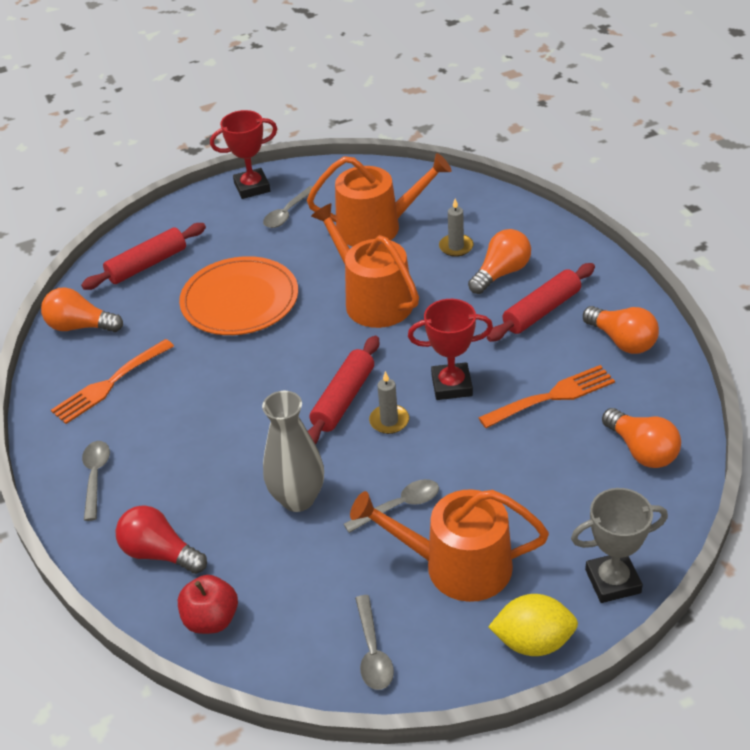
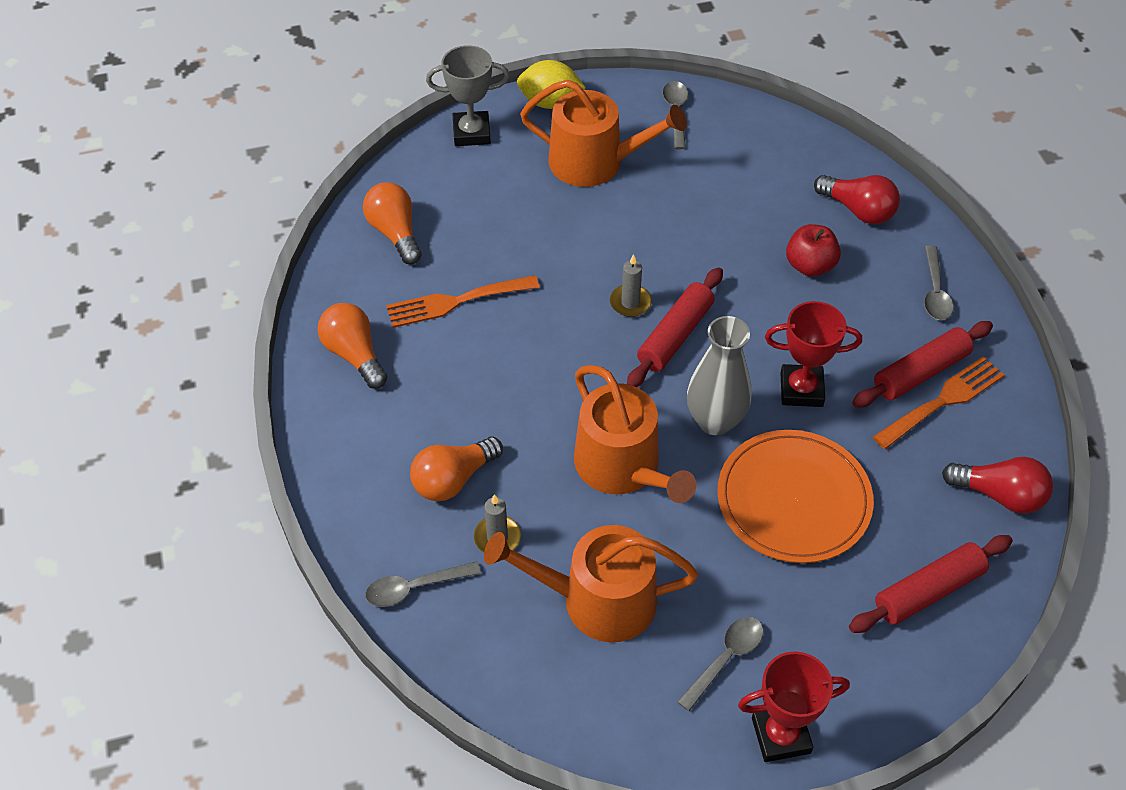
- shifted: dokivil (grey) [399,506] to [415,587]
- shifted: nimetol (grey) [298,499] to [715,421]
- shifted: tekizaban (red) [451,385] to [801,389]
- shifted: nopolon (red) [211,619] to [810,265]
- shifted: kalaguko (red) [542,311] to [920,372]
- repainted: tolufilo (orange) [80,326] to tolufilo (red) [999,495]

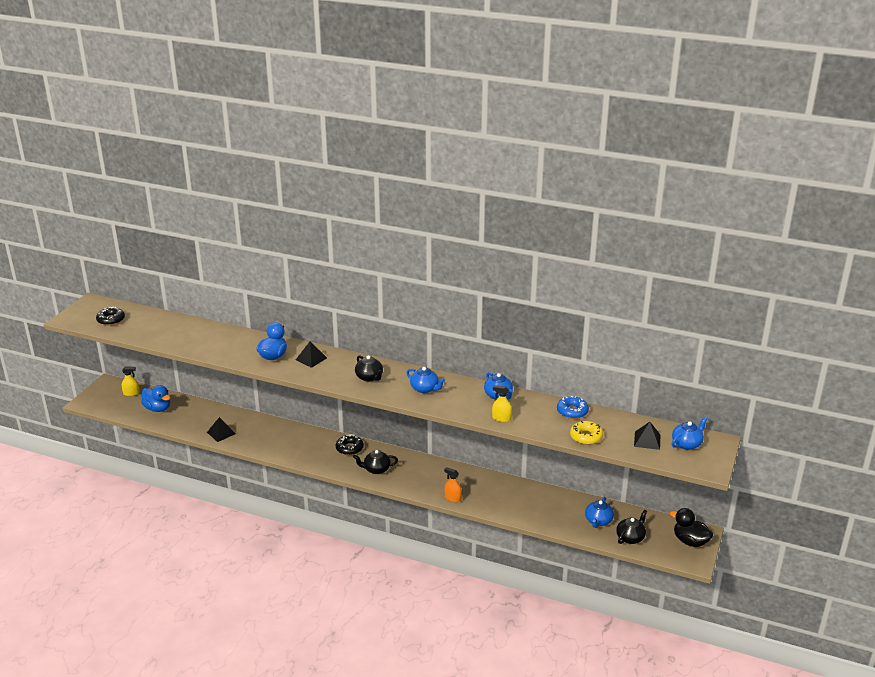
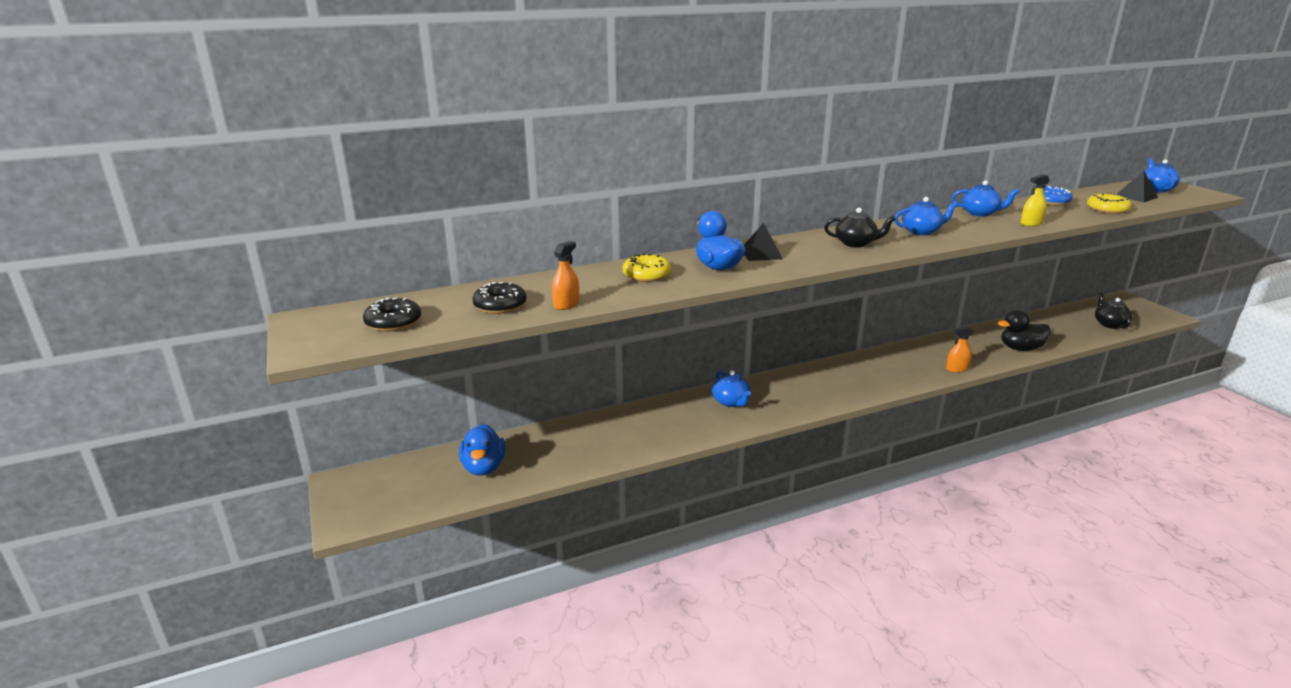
- rotated: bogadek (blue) [158,408] = [484,467] 90 degrees clockwise
- shifted: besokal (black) [349,448] to [500,305]
- new: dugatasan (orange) [566,304]
- new: besokal (yellow) [646,275]
- shifted: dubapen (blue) [598,521] to [731,402]
- shifted: bogadek (black) [690,541] to [1020,348]
- gone: dugatasan (yellow) [131,393]
- gone: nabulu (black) [221,433]
- gone: dubapen (black) [376,469]

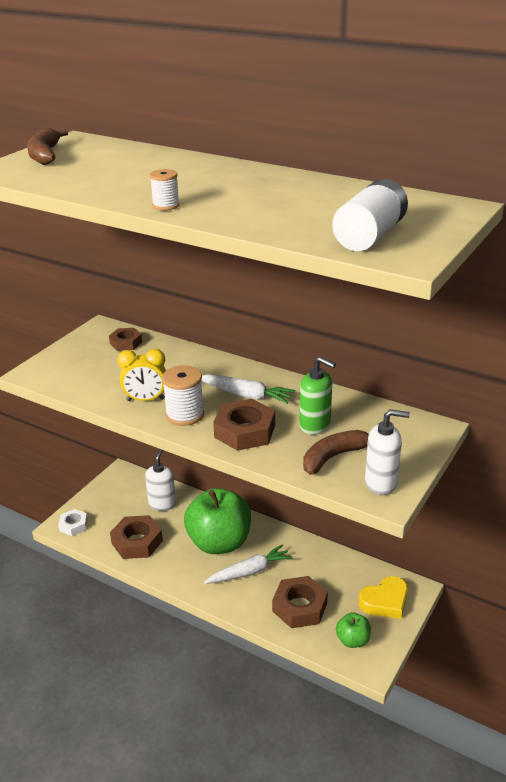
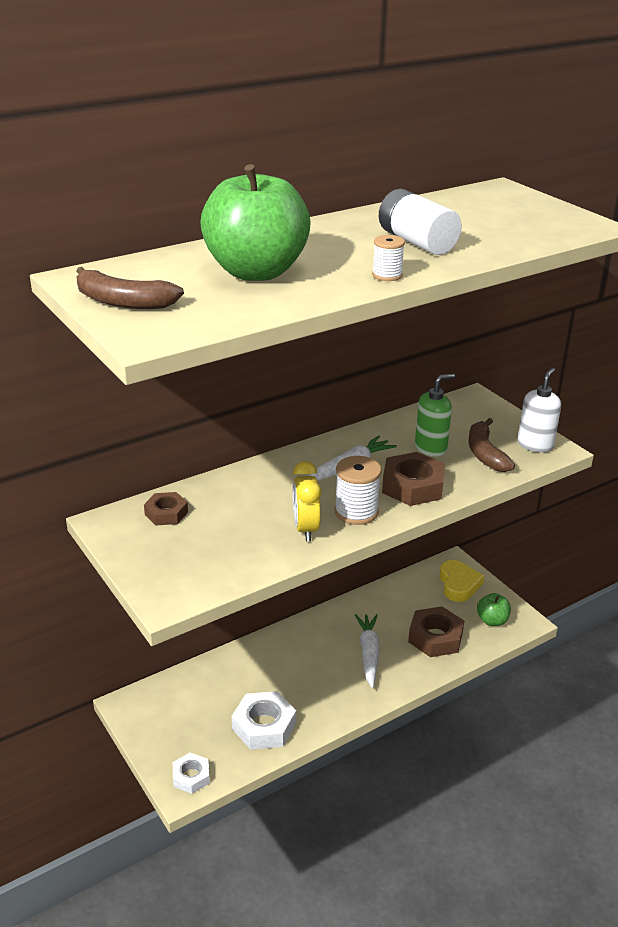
- shifted: nopolon (green) [219,543] to [256,272]
- repainted: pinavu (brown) [137,542] to pinavu (white) [264,726]
- rotated: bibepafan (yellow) [145,399] = [306,529] 150 degrees clockwise
- shifted: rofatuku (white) [369,236] to [417,242]
- gone: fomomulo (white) [162,504]

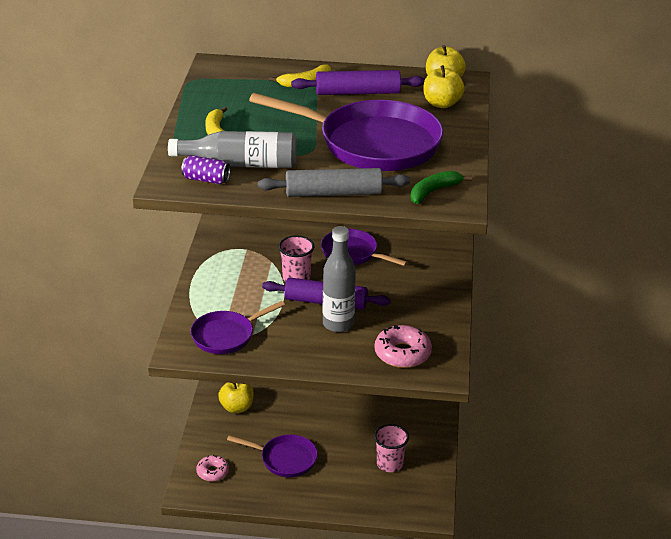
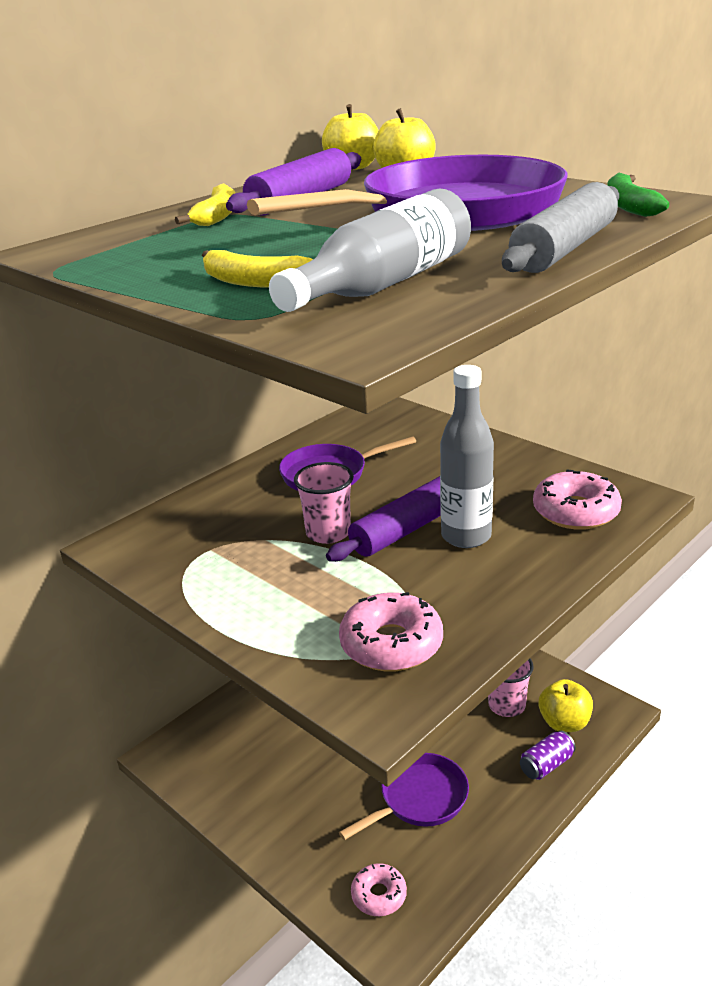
- swapped: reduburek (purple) [226,335] to besokal (pink) [391,644]
- shifted: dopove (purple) [206,179] to [546,765]
- shifted: nopolon (yellow) [236,407] to [564,723]

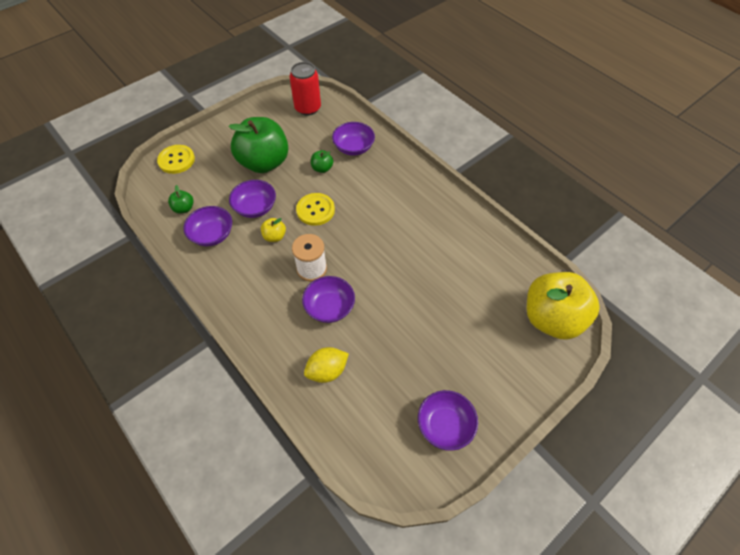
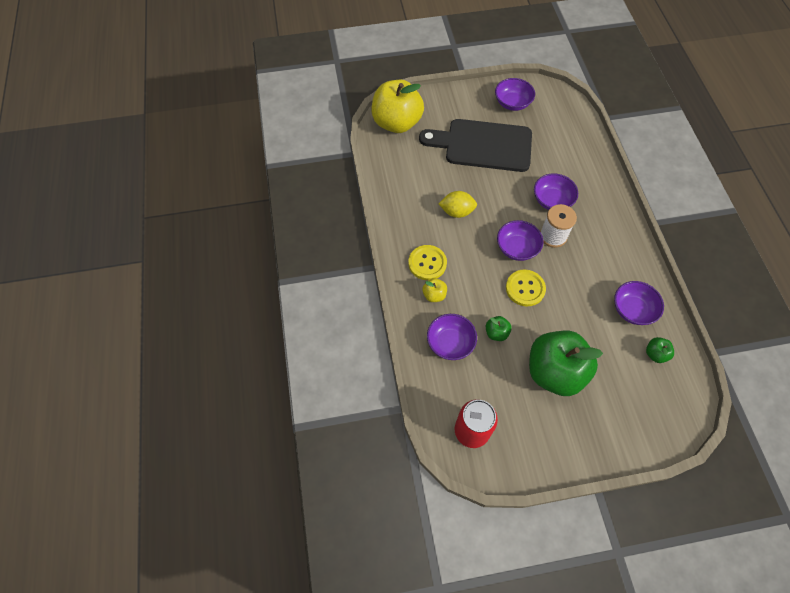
- shifted: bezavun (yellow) [176,160] to [427,263]
- new: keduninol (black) [483,145]
- shifted: nopolon (yellow) [274,236] to [434,295]
- shifted: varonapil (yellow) [327,371] to [457,212]
- shifted: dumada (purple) [255,207] to [517,248]

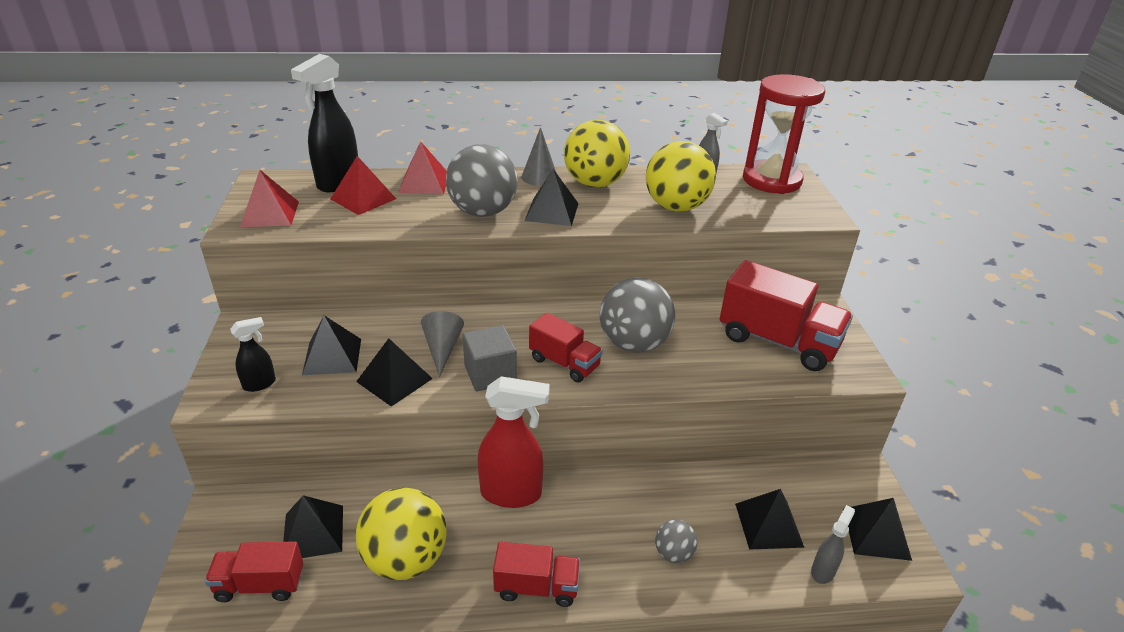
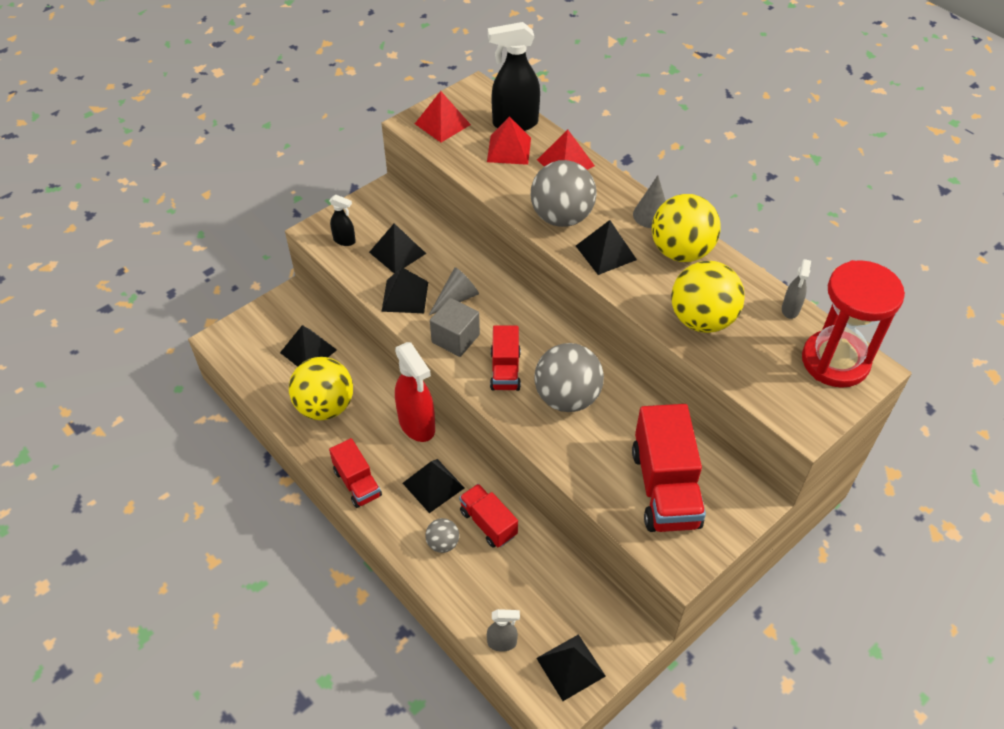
- shifted: nabulu (black) [768,525] to [433,485]
- shifted: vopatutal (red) [260,584] to [488,523]

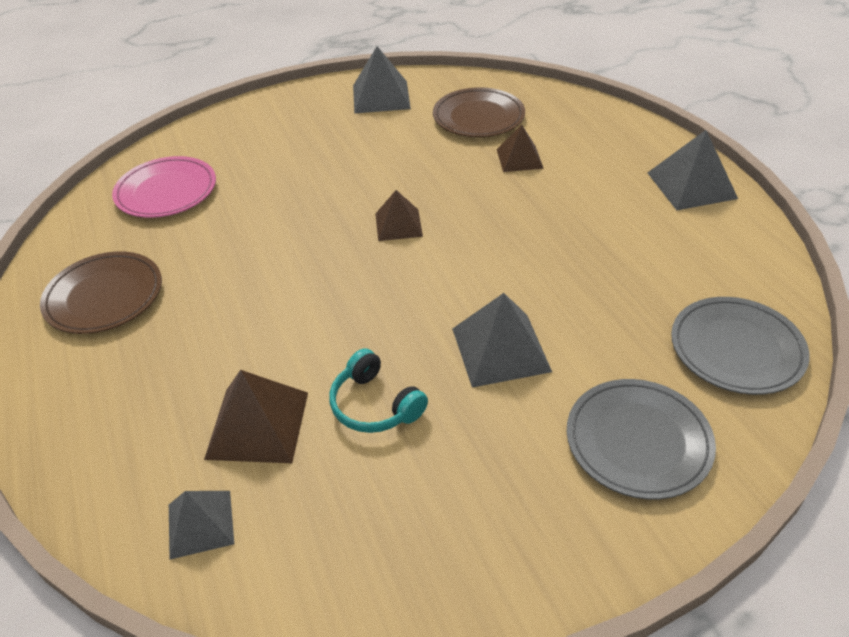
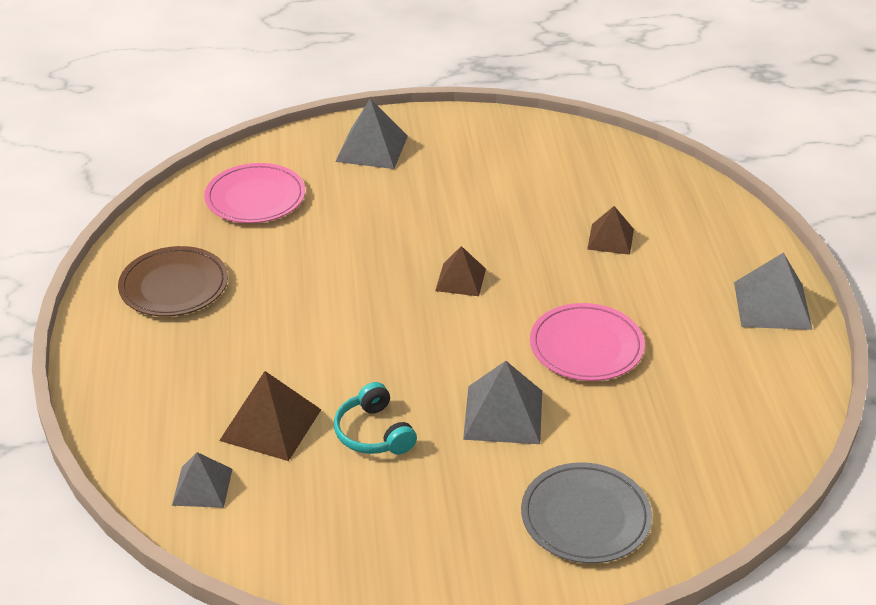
- shifted: nabulu (grey) [381,97] to [372,148]
- new: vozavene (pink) [586,347]
- gone: vozavene (brown) [478,117]
- gone: vozavene (grey) [736,349]

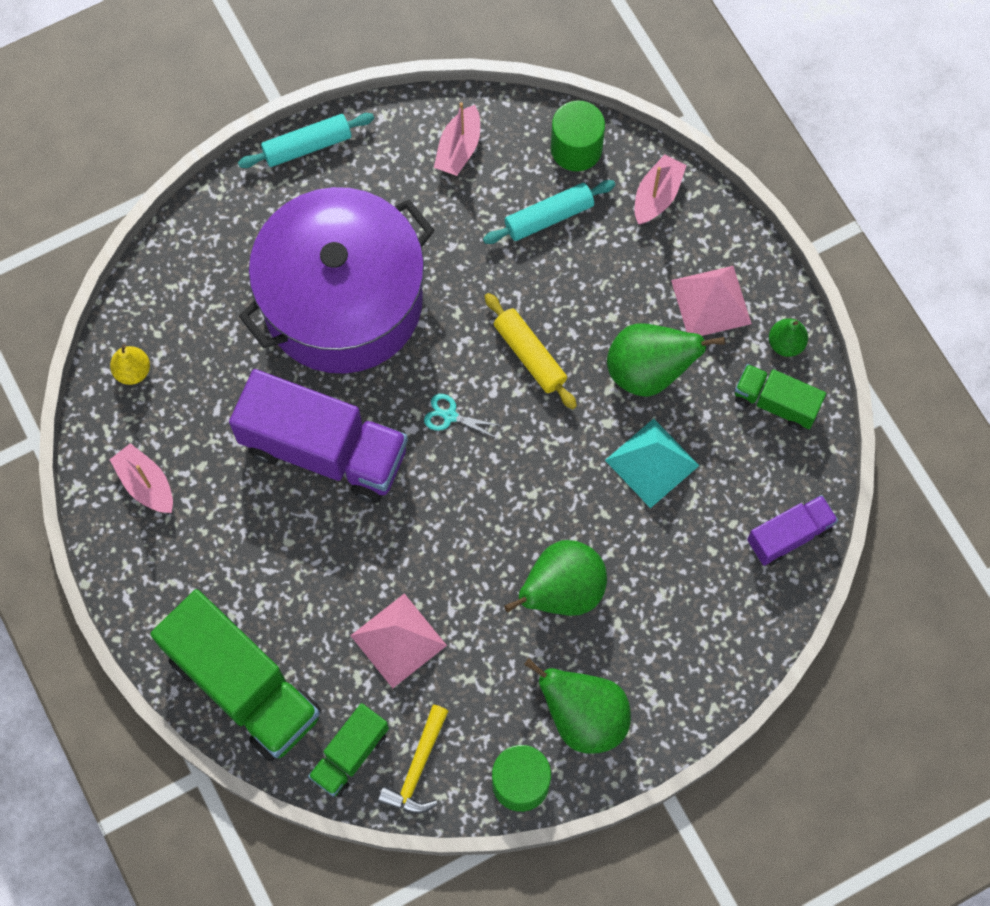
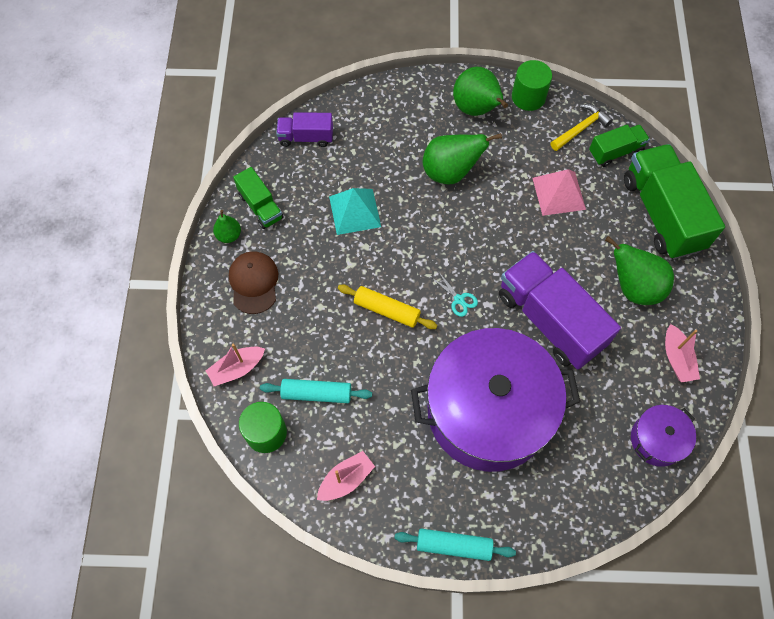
- swapped: nabulu (pink) [711,302] to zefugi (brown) [254,283]
- rotated: kalaguko (yellow) [529,355] = [387,310] 60 degrees counterclockwise
- shifted: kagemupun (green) [648,372] to [634,287]
- swapped: kagemupun (yellow) [133,371] to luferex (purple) [657,440]

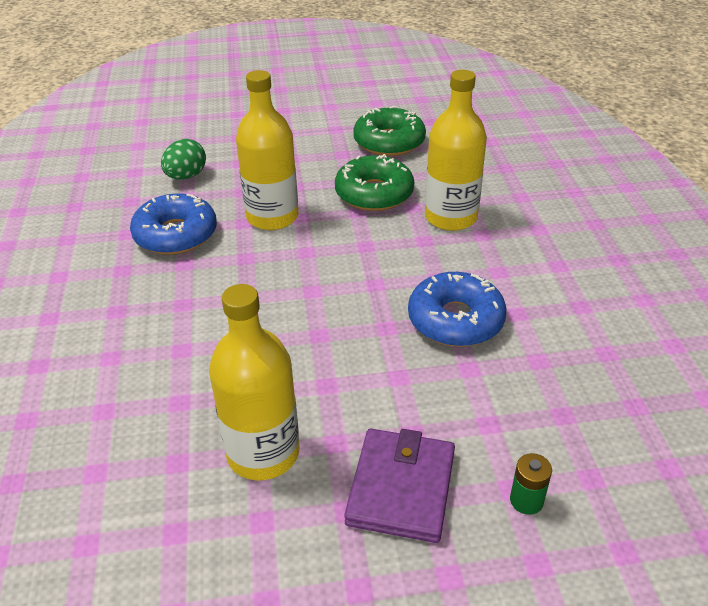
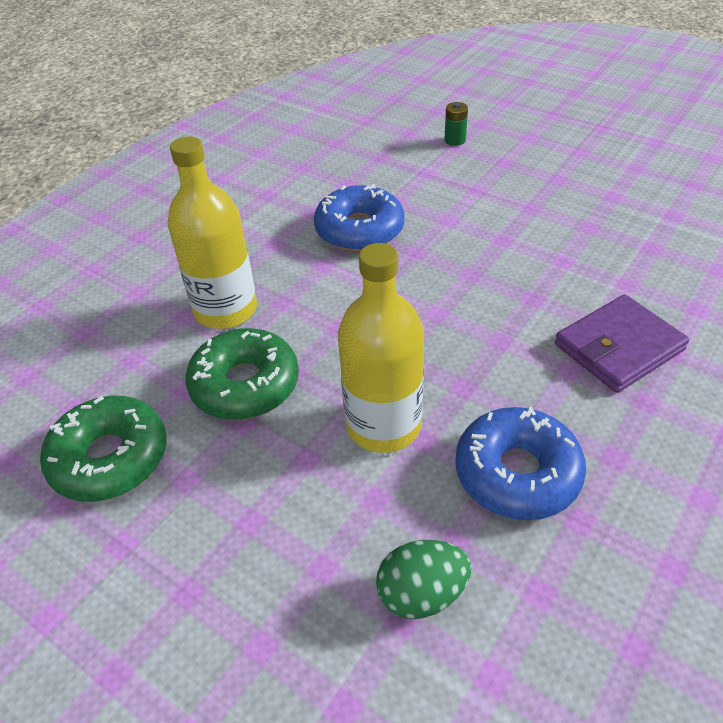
- shifted: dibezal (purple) [401,488] to [619,347]
- gone: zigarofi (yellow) [263,453]

